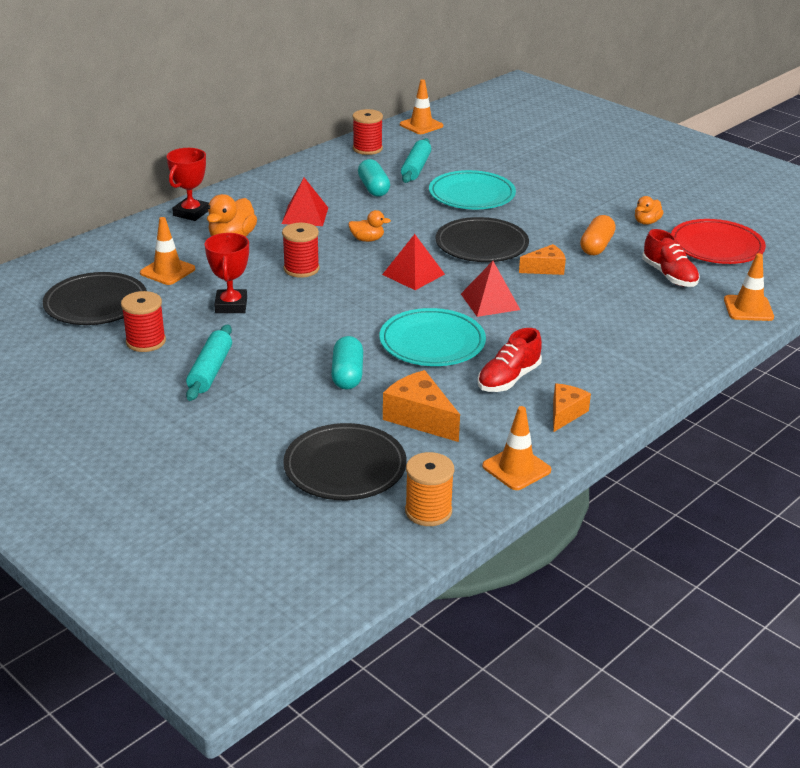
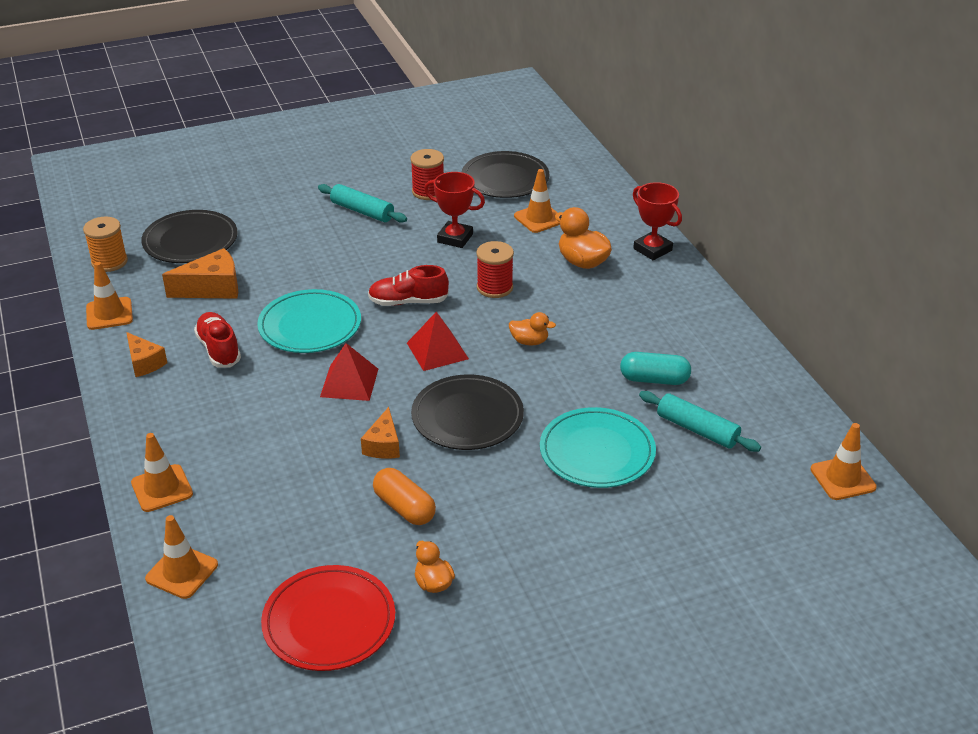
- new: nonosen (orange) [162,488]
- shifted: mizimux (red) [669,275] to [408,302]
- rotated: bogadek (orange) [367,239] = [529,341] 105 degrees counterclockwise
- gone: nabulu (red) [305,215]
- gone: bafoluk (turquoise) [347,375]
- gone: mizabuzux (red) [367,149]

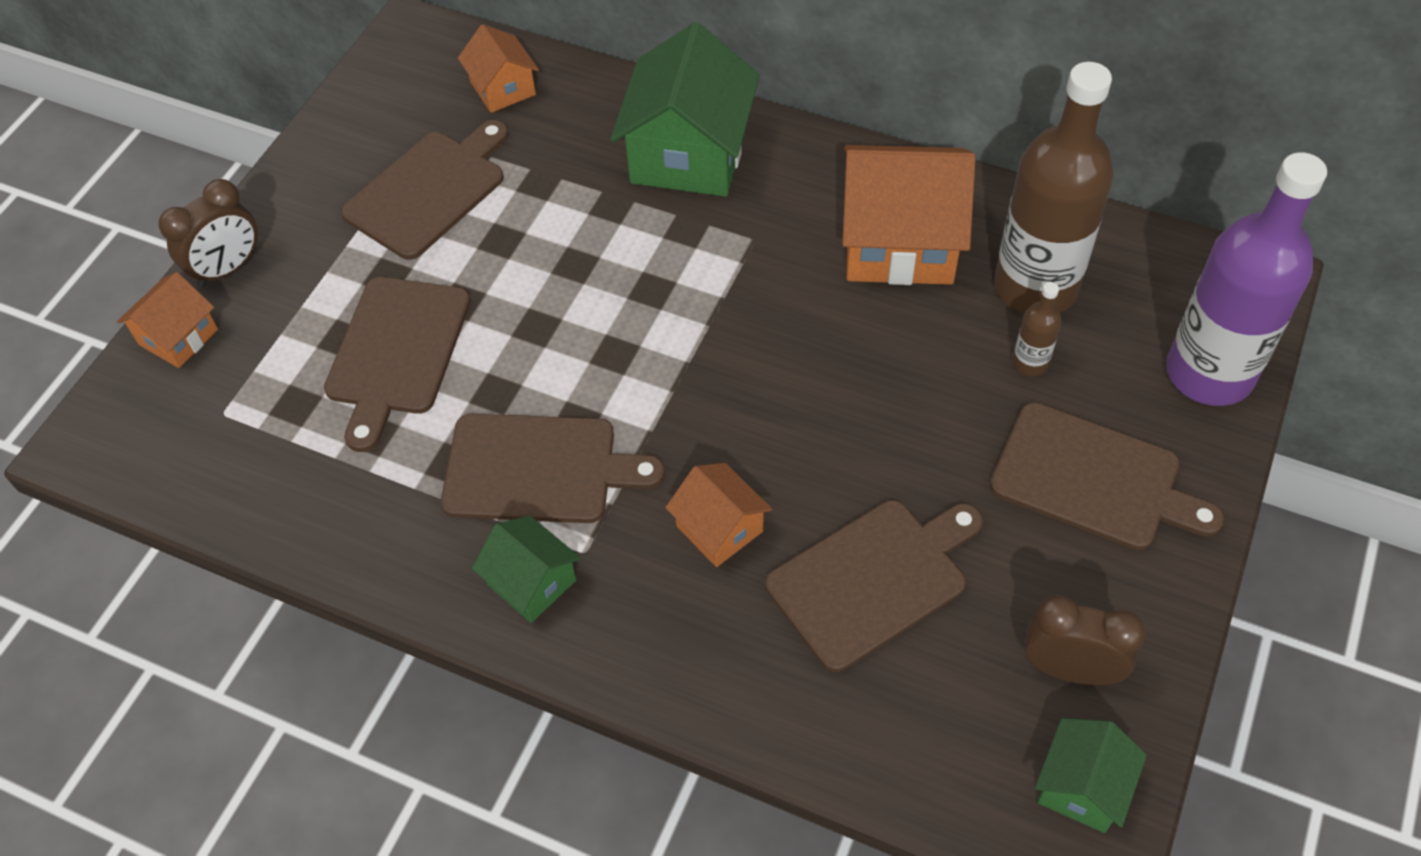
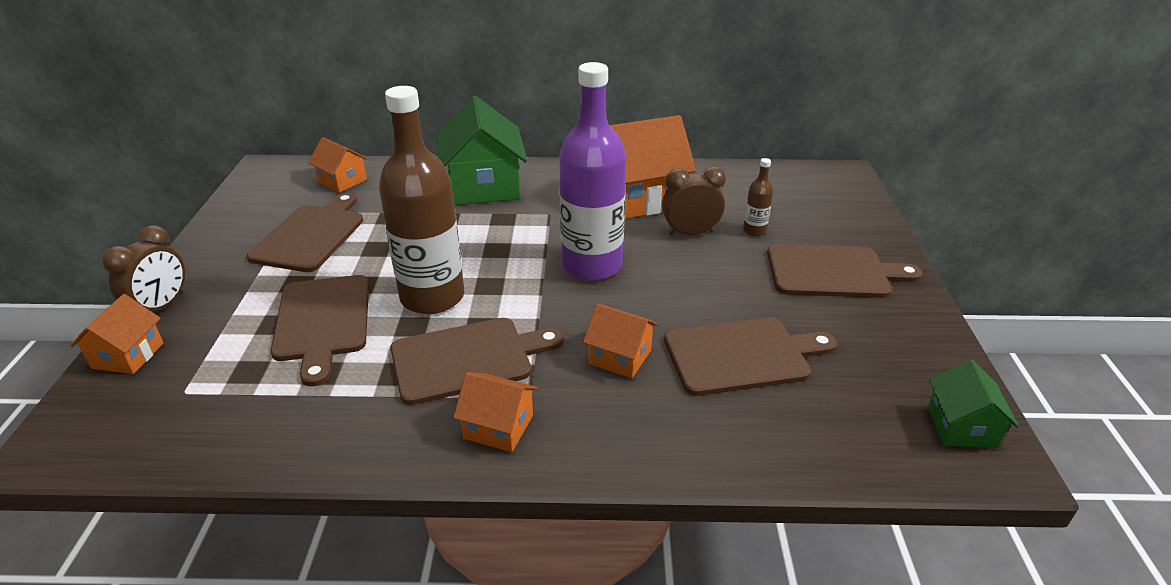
- shifted: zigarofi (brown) [1035,287] to [432,297]
- repainted: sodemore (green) [532,582] to sodemore (orange) [498,427]
- shifted: zigarofi (purple) [1209,373] to [592,265]
- shifted: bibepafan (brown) [1069,669] to [690,233]
- rotated: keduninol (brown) [873,580] = [742,355] 45 degrees clockwise

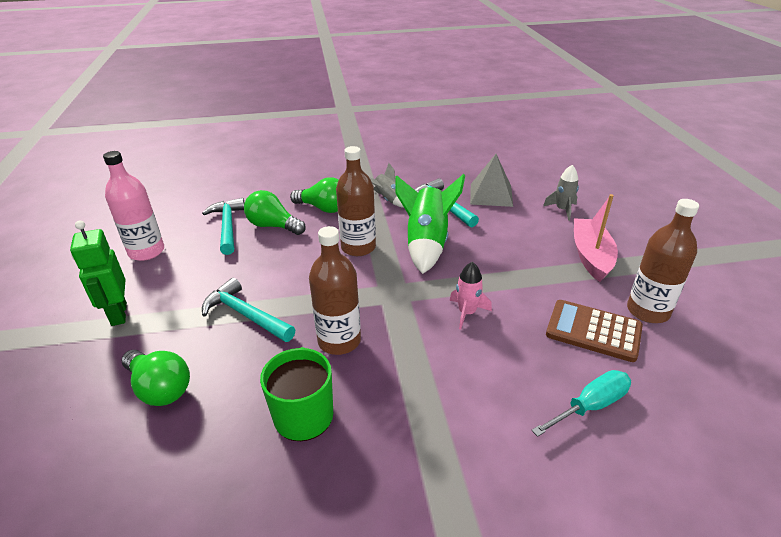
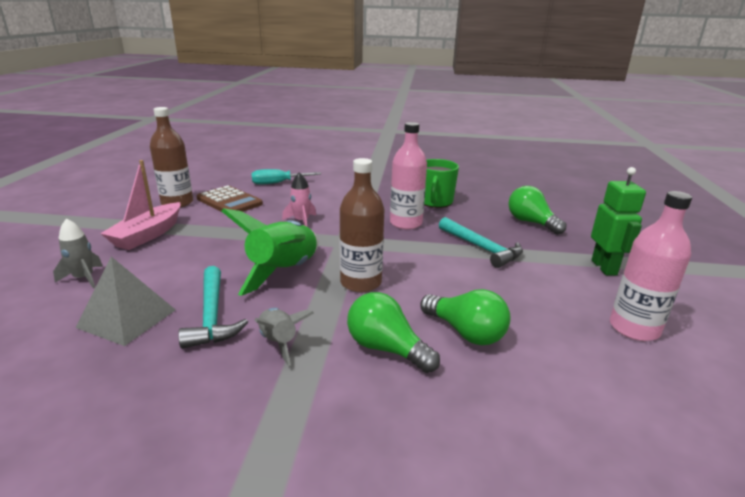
- repainted: zigarofi (brown) [339,341] to zigarofi (pink) [406,223]
- gone: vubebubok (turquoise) [227,226]

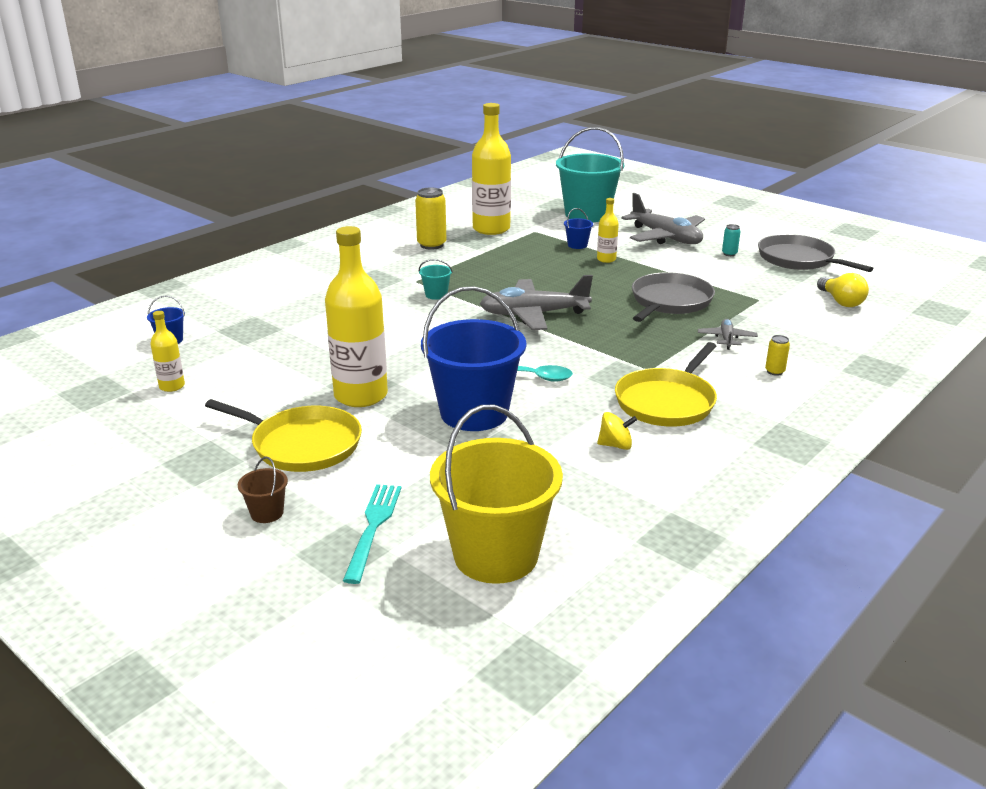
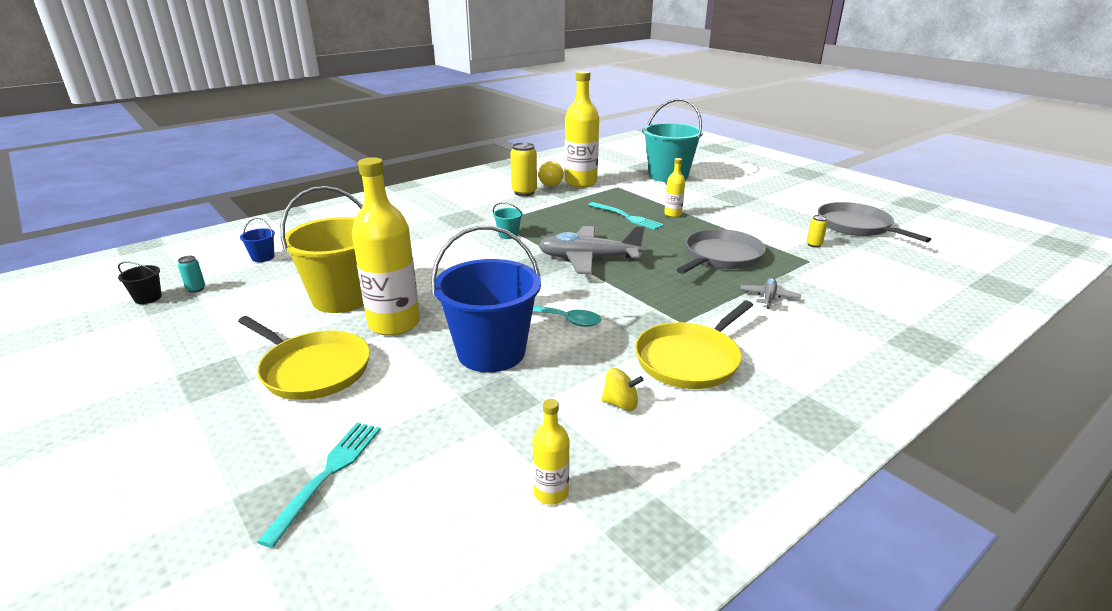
- new: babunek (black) [148,298]
- shifted: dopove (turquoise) [729,254] to [196,289]
- shifted: babunek (yellow) [496,555] to [342,298]
- shifted: zigarofi (yellow) [172,386] to [551,493]
- shifted: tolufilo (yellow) [841,301] to [549,183]
- new: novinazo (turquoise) [627,217]
- shifted: dopove (yellow) [774,371] to [814,245]
- gone: babunek (brown) [267,513]
- gone: babunek (blue) [577,245]
- gone: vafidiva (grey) [665,237]

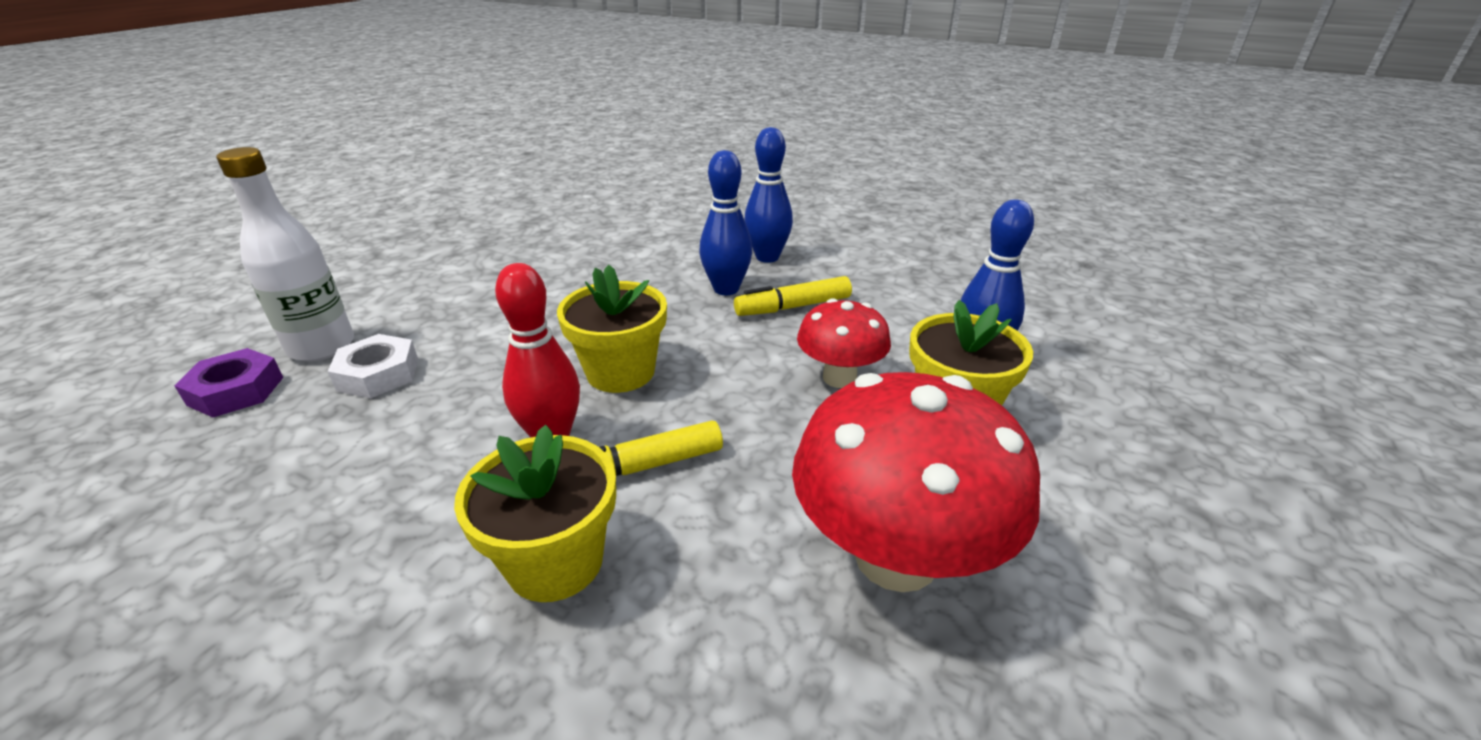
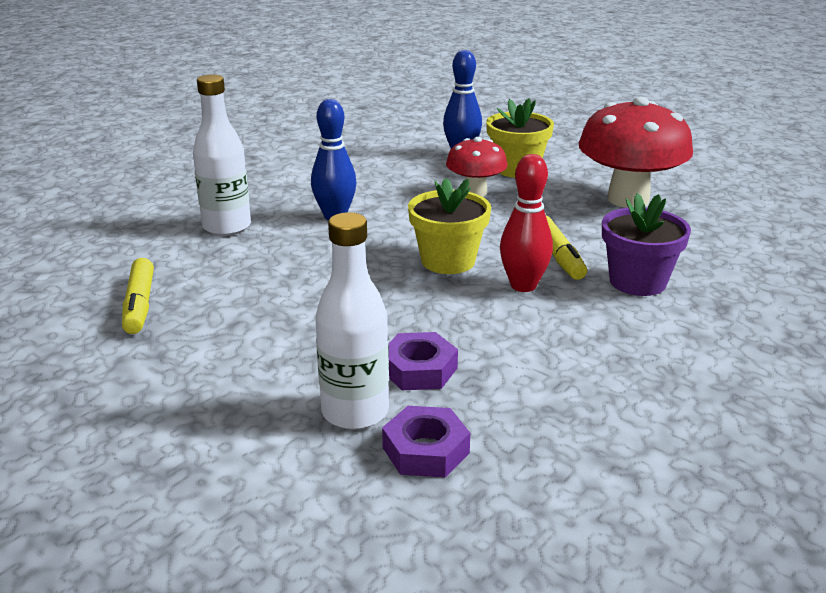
- shifted: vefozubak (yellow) [793,307] to [139,305]
- new: zigarofi (white) [227,227]
- repainted: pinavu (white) [378,374] to pinavu (purple) [419,369]
- repainted: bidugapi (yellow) [555,562] to bidugapi (purple) [637,282]
- gone: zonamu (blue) [767,257]

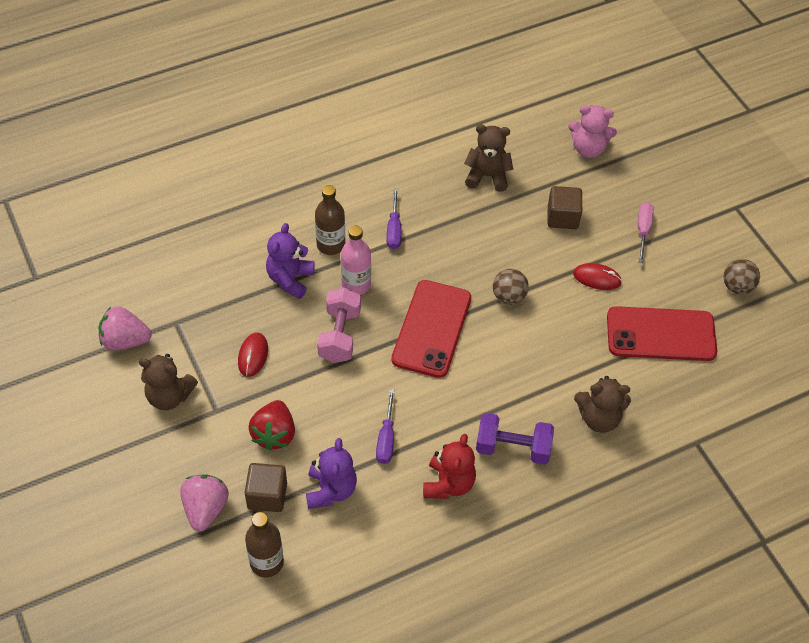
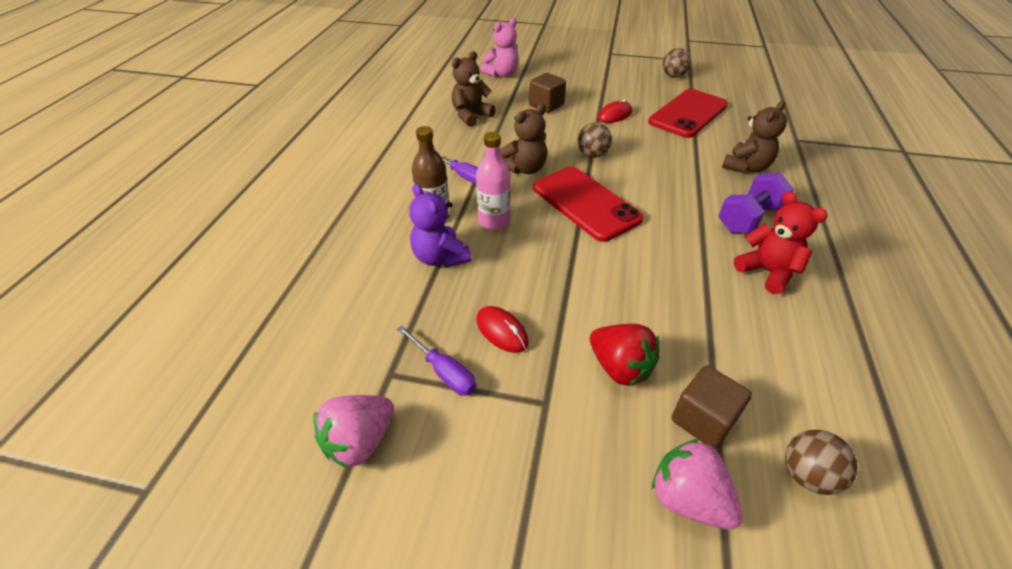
- shifted: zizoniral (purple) [386,439] to [444,372]
- shifted: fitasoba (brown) [169,396] to [524,169]
- swapped: zigarofi (brown) [266,562] to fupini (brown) [807,475]
- gone: fitasoba (purple) [331,490]
- gone: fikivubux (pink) [339,335]
- gone: zizoniral (pink) [643,230]

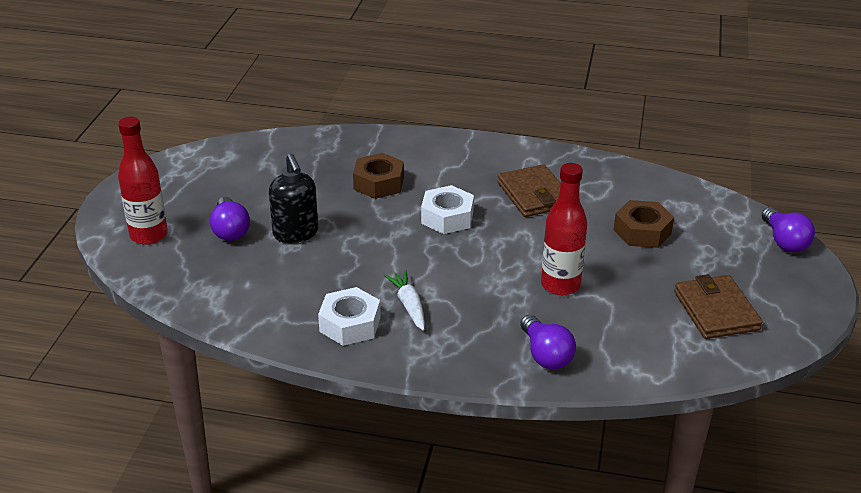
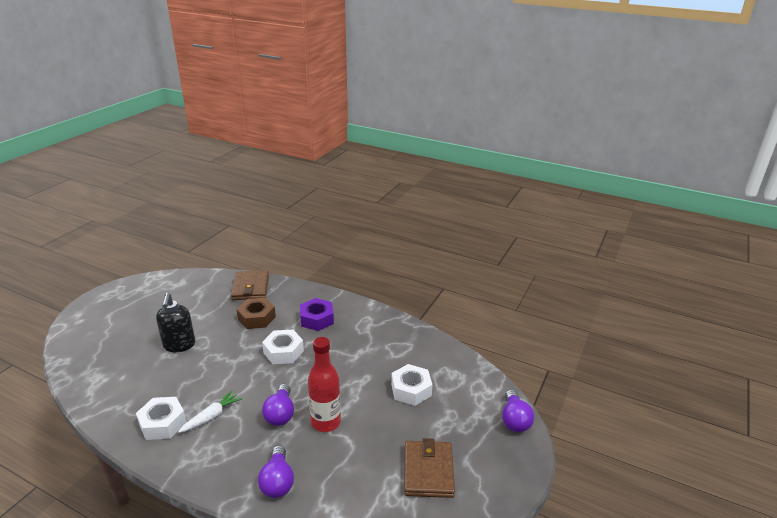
- rotated: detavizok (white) [409,305] = [211,417] 45 degrees clockwise
- shifted: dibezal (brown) [534,195] to [250,288]
- shifted: tolufilo (purple) [230,230] to [280,414]
- new: pinavu (purple) [317,319]
- repainted: pinavu (brown) [642,232] to pinavu (white) [411,390]
- gone: zigarofi (red) [149,235]

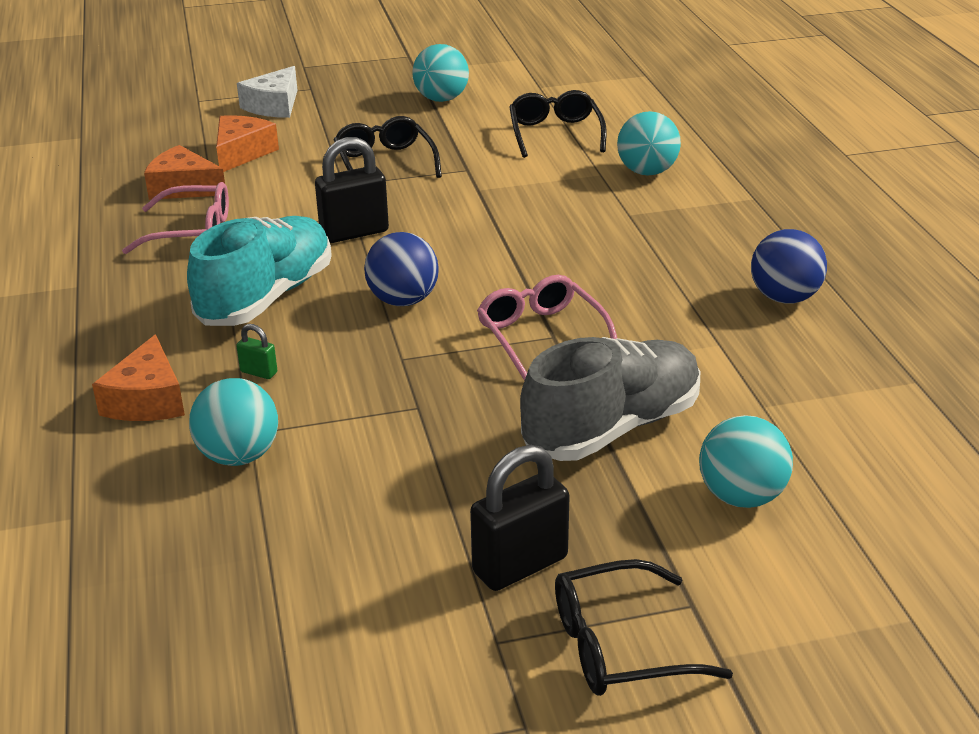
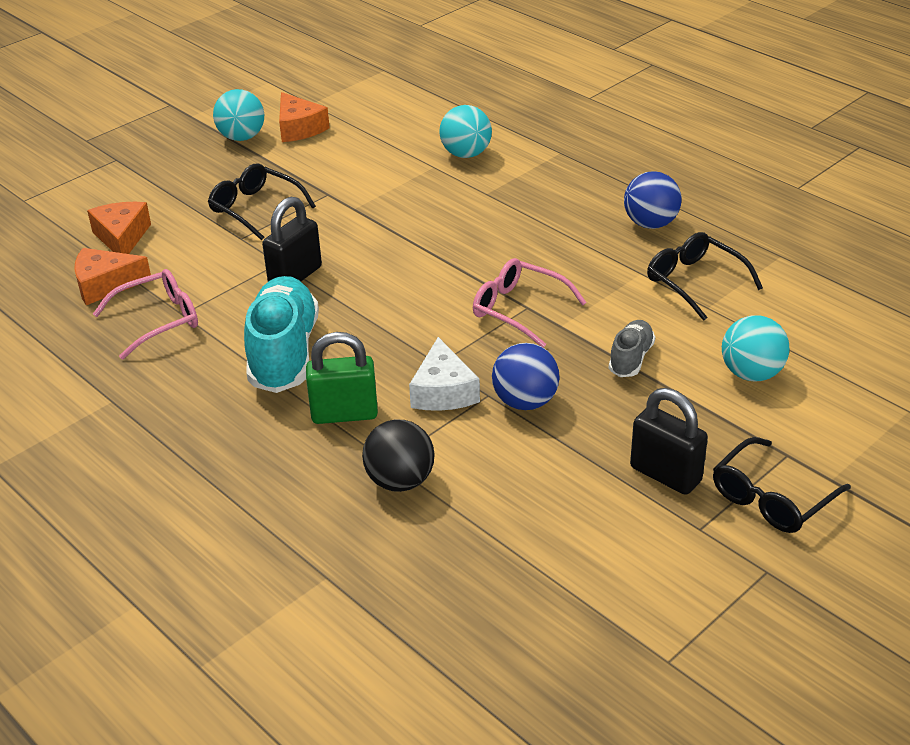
- shifted: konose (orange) [147,400] to [299,128]
- scaled: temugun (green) [259,372] = [344,414] x2.13
- repainted: fupini (turquoise) [239,456] to fupini (black) [400,481]
- shifted: konose (white) [274,106] to [443,391]
- shifted: fupini (blue) [403,300] to [525,402]
- scaled: mizimux (grey) [612,428] = [631,359] x0.51
- rotated: temugun (black) [520,565] = [665,474] 75 degrees counterclockwise
- shifted: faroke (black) [555,134] to [695,282]

